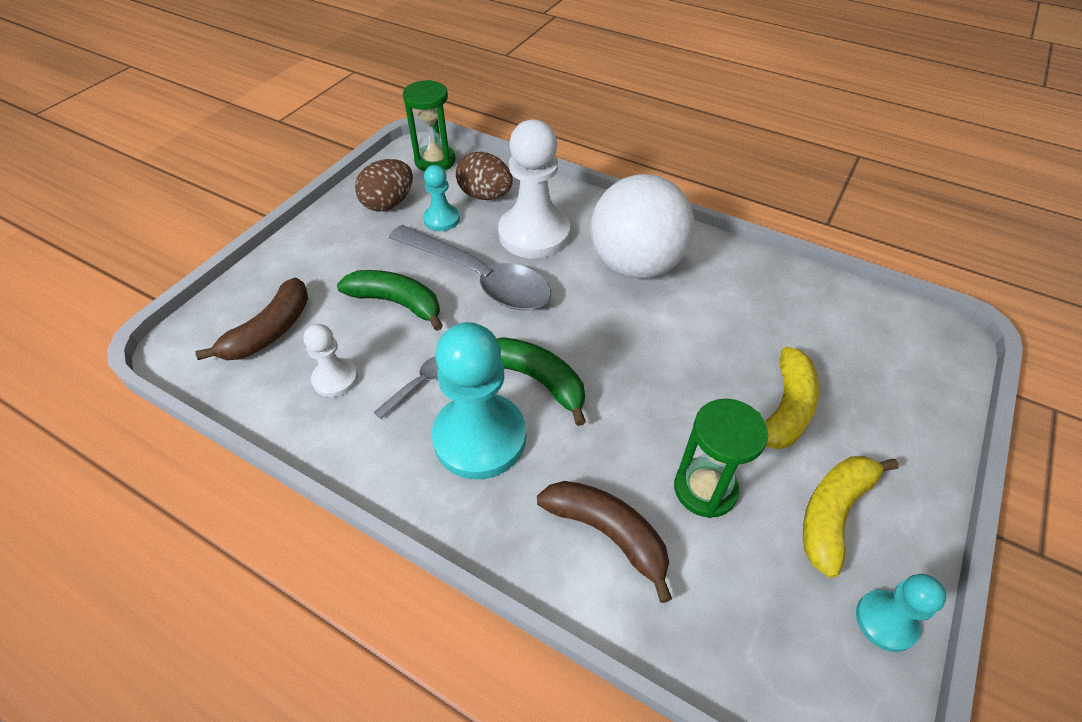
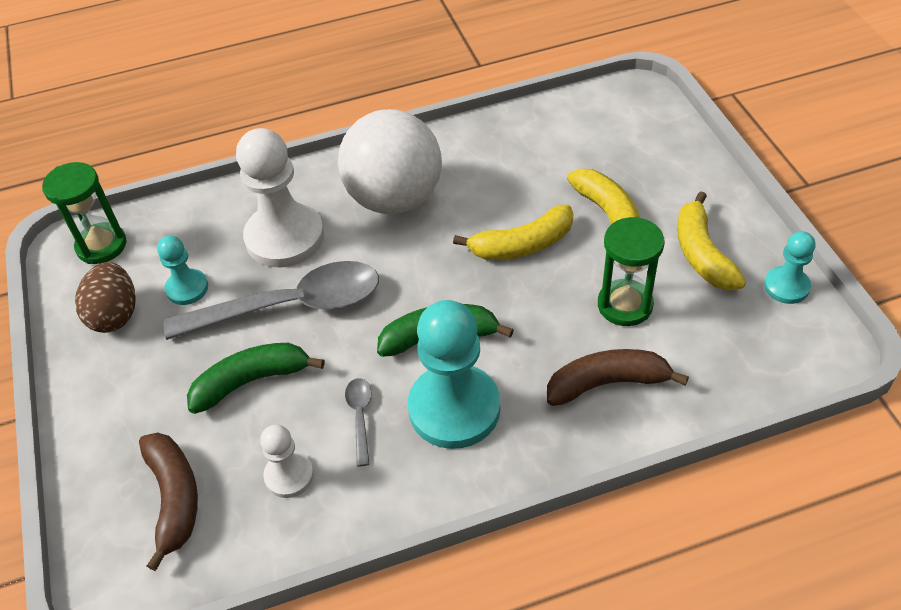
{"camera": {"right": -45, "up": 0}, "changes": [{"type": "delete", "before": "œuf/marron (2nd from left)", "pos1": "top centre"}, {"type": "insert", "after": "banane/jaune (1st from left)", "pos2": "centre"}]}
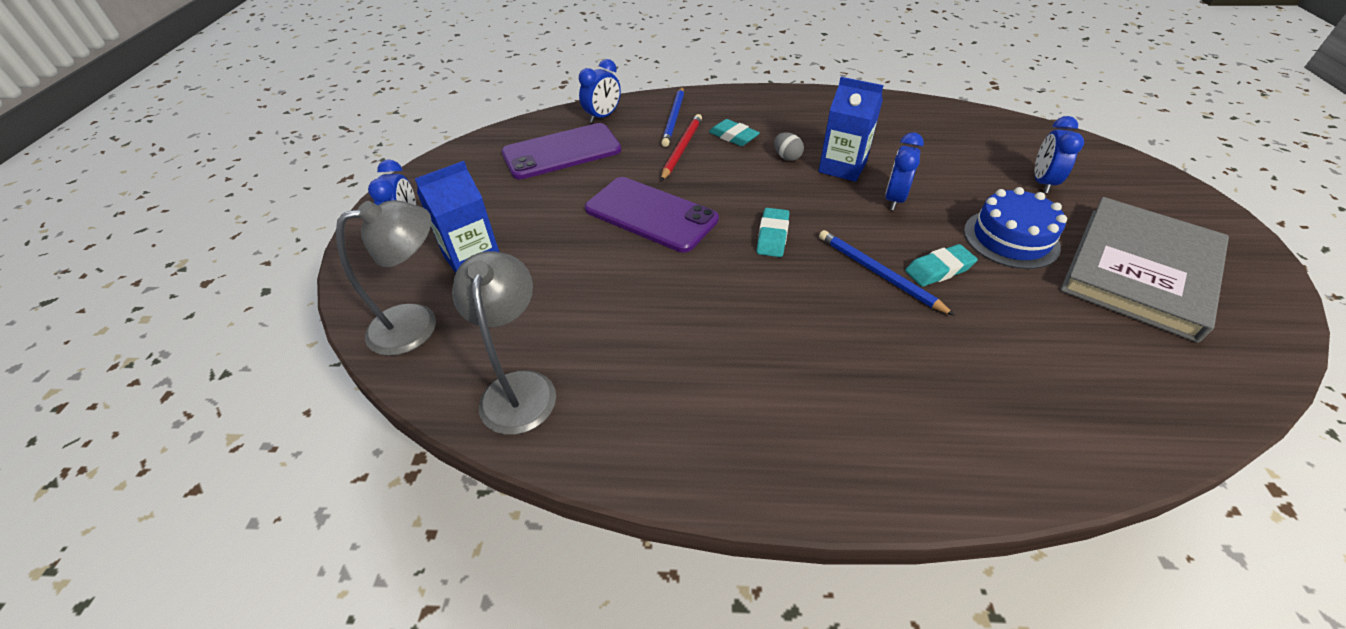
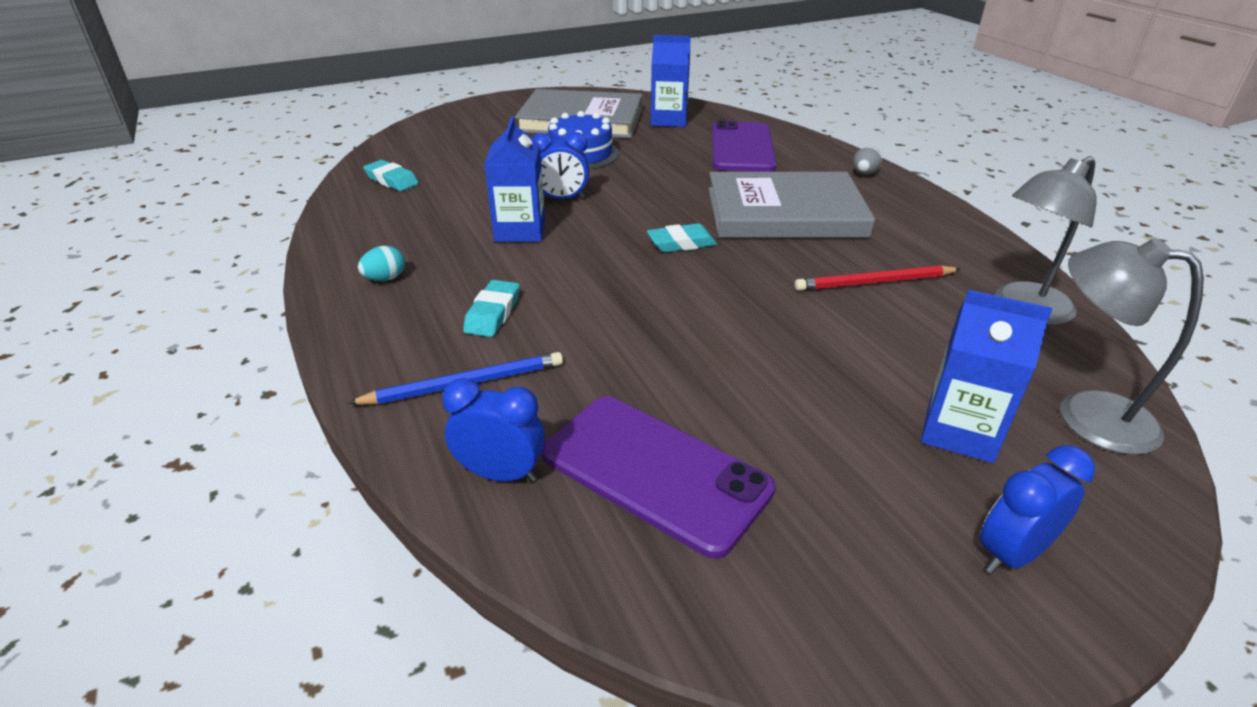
{"camera": {"right": -120, "up": -10}, "changes": [{"type": "move", "before": "téléphone/violet (2nd from left)", "pos1": "centre", "pos2": "top centre"}, {"type": "move", "before": "crayon/rouge", "pos1": "top centre", "pos2": "middle right"}, {"type": "move", "before": "œuf/gris", "pos1": "top centre", "pos2": "top right"}, {"type": "delete", "before": "crayon/bleu (2nd from left)", "pos1": "centre"}, {"type": "move", "before": "gomme/turquoise (3rd from left in the first image)", "after": "gomme/turquoise (1st from left)", "pos1": "middle right", "pos2": "top left"}, {"type": "delete", "before": "réveil/bleu (4th from left)", "pos1": "top right"}, {"type": "insert", "after": "œuf/turquoise", "pos2": "middle left"}, {"type": "insert", "after": "brique de lait/bleu (2nd from left)", "pos2": "top centre"}, {"type": "insert", "after": "livre/gris (2nd from left)", "pos2": "top centre"}]}
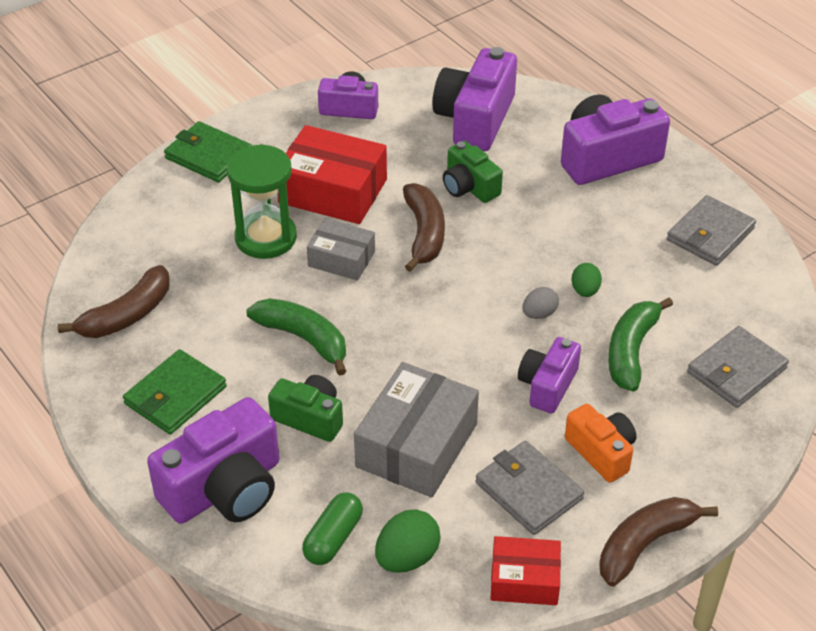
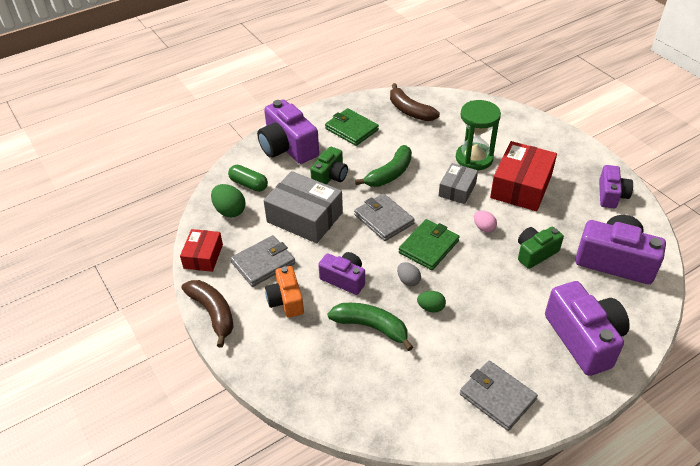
{"camera": {"right": 95, "up": 0}, "changes": [{"type": "move", "before": "portefeuille/vert (2nd from left)", "pos1": "top left", "pos2": "centre"}, {"type": "replace", "before": "banane/marron (2nd from left)", "after": "œuf/rose", "pos1": "centre", "pos2": "middle right"}, {"type": "rotate", "before": "appareil photo/orange", "pos1": "bottom right", "pos2": "centre", "turn": 105}, {"type": "move", "before": "portefeuille/gris (3rd from left in the first image)", "after": "portefeuille/gris (2nd from left)", "pos1": "middle right", "pos2": "centre"}]}
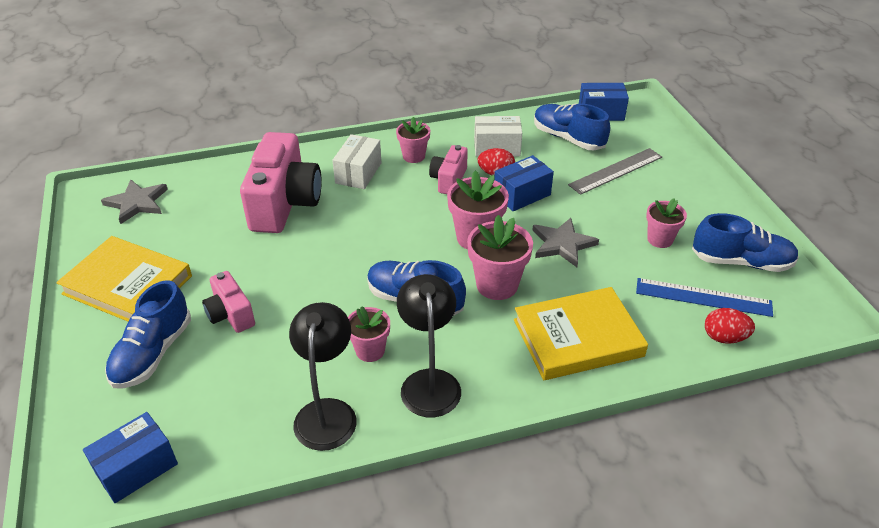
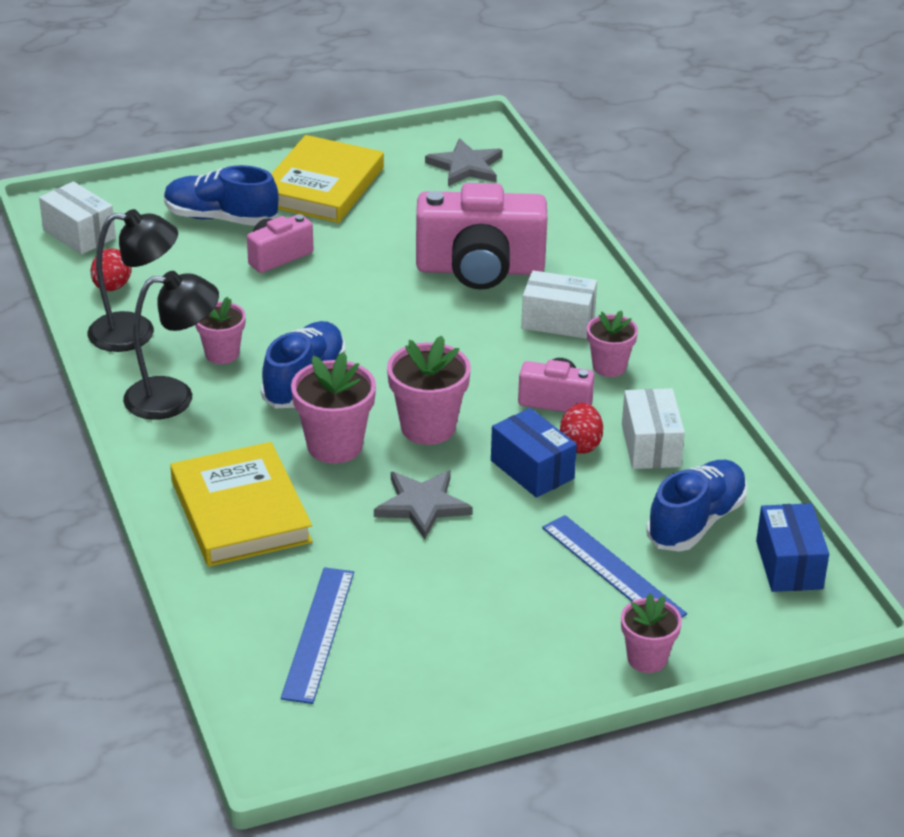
{"camera": {"right": 85, "up": -5}, "changes": [{"type": "recolor", "before": "boîte/bleu (1st from left)", "after": "boîte/blanc (1st from left)", "pos1": "bottom left", "pos2": "top left"}, {"type": "recolor", "before": "règle/gris", "after": "règle/bleu (2nd from left)", "pos1": "top right", "pos2": "bottom right"}, {"type": "move", "before": "pot de fleurs/rose (5th from left)", "pos1": "middle right", "pos2": "bottom right"}, {"type": "delete", "before": "chaussure/bleu (4th from left)", "pos1": "middle right"}, {"type": "move", "before": "œuf/rouge (2nd from left in the first image)", "after": "œuf/rouge (1st from left)", "pos1": "middle right", "pos2": "top left"}]}
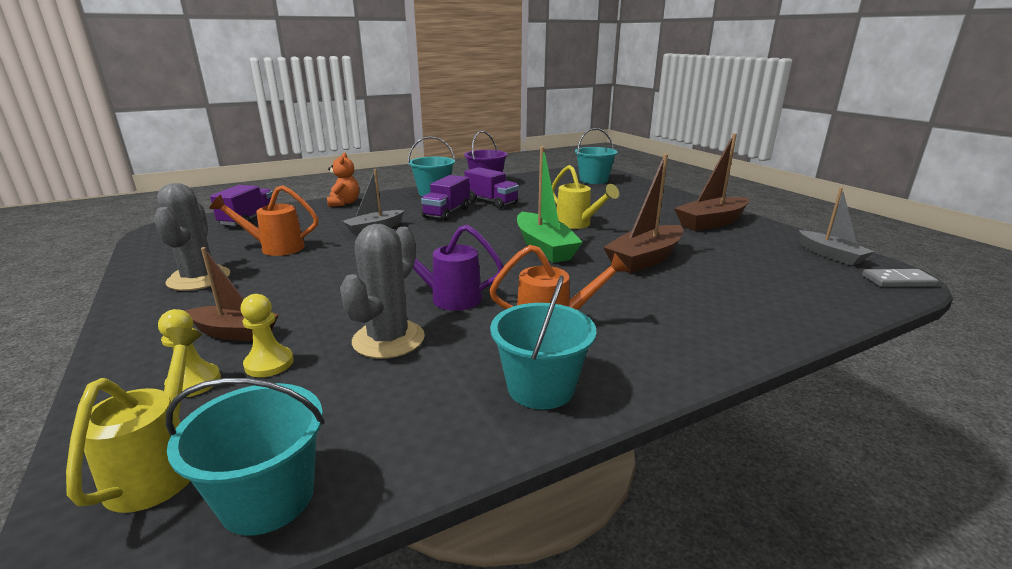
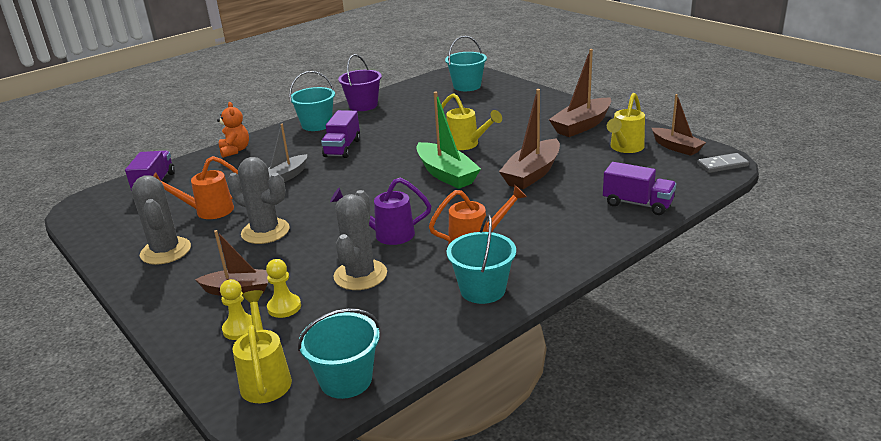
{"camera": {"right": -10, "up": 5}, "changes": [{"type": "move", "before": "camion/violet (3rd from left)", "pos1": "top centre", "pos2": "middle right"}, {"type": "recolor", "before": "bateau/gris (2nd from left)", "after": "bateau/marron (4th from left)", "pos1": "middle right", "pos2": "top right"}, {"type": "insert", "after": "cactus/gris (2nd from left)", "pos2": "middle left"}, {"type": "insert", "after": "arrosoir/jaune (3rd from left)", "pos2": "top right"}]}
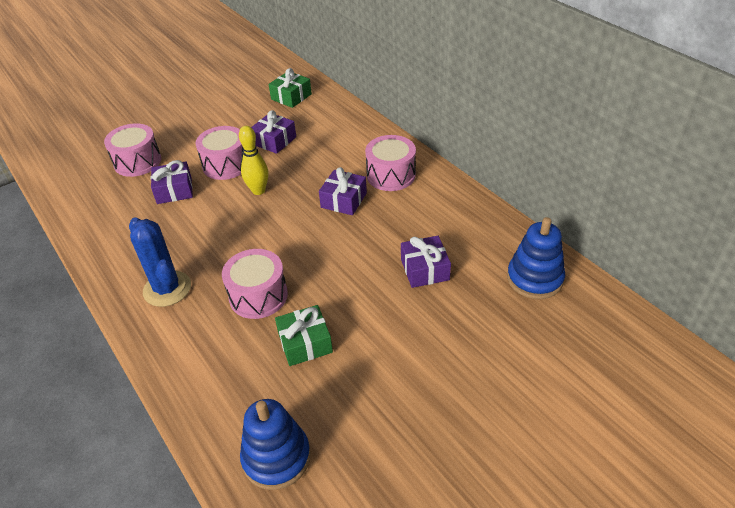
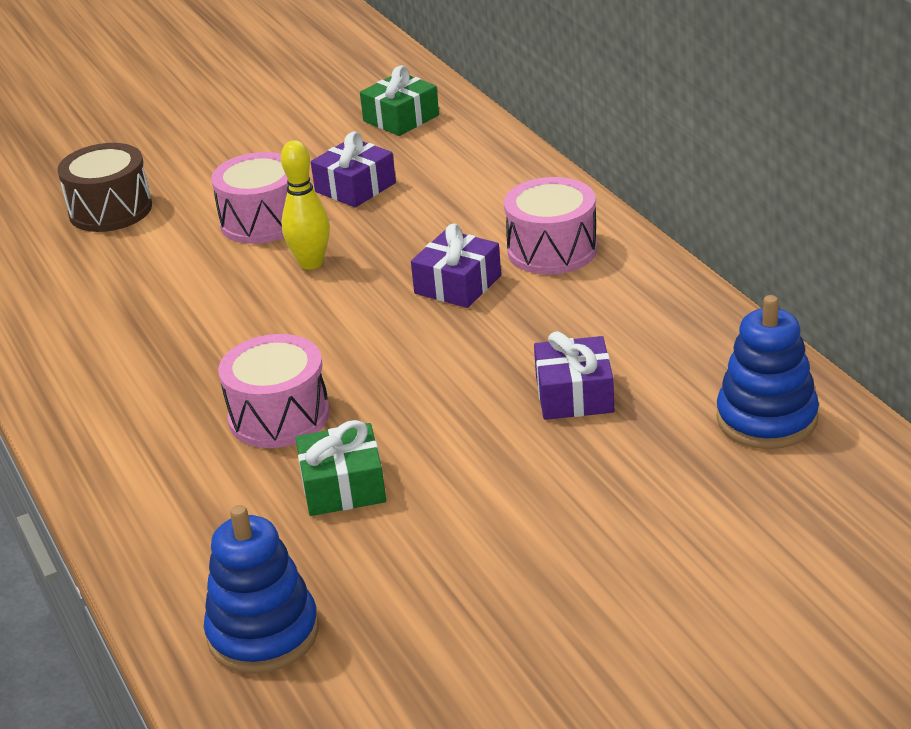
{"camera": {"right": 10, "up": -10}, "changes": [{"type": "recolor", "before": "tambour/rose (1st from left)", "after": "tambour/marron", "pos1": "top left", "pos2": "top left"}, {"type": "delete", "before": "cactus/bleu", "pos1": "middle left"}, {"type": "delete", "before": "cadeau/violet (1st from left)", "pos1": "middle left"}]}
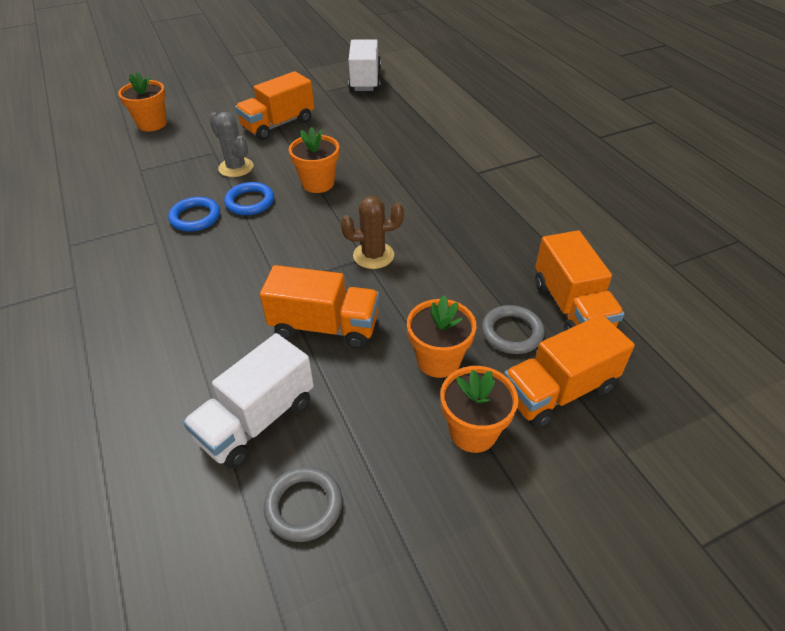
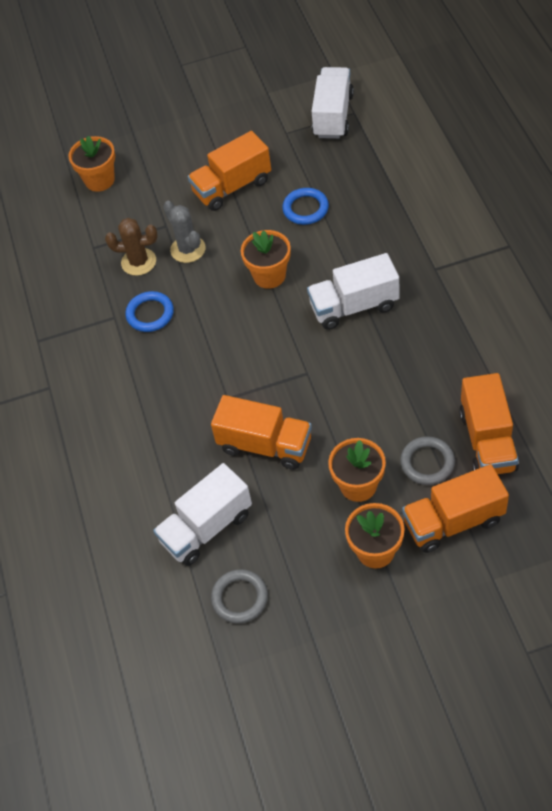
{"camera": {"right": 15, "up": 10}, "changes": [{"type": "move", "before": "anneau/bleu (2nd from left)", "pos1": "top left", "pos2": "top centre"}, {"type": "move", "before": "cactus/marron", "pos1": "centre", "pos2": "top left"}, {"type": "insert", "after": "camion/blanc (3rd from left)", "pos2": "centre"}]}
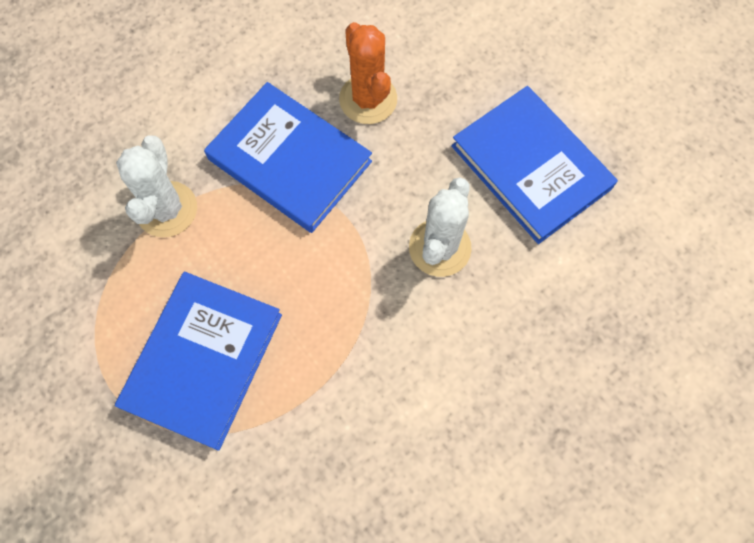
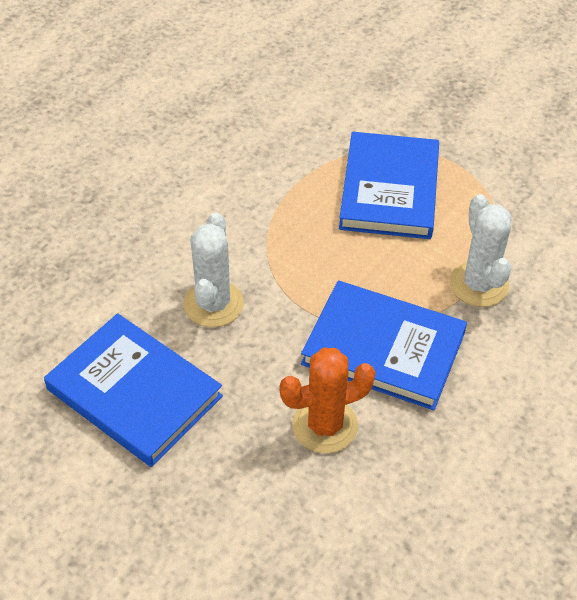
{"camera": {"right": 165, "up": -20}, "changes": [{"type": "rotate", "before": "cactus/orange", "pos1": "top centre", "pos2": "bottom centre", "turn": -75}]}
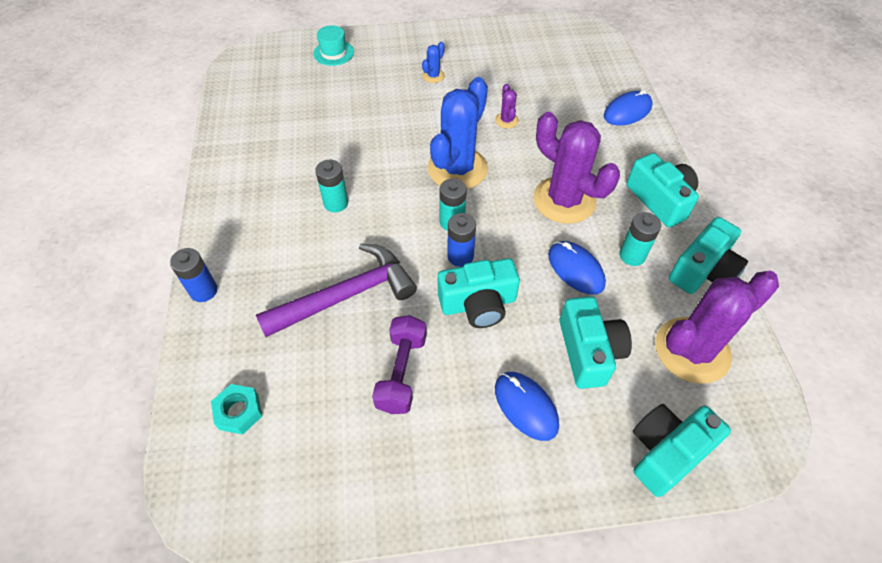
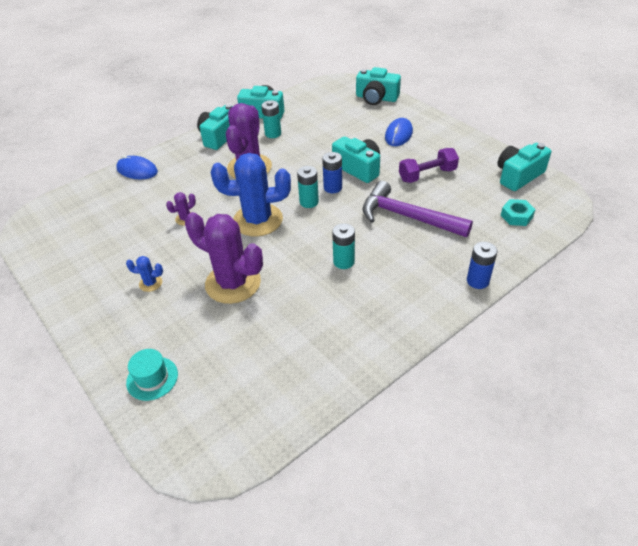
{"camera": {"right": -120, "up": -10}, "changes": [{"type": "delete", "before": "souris/bleu (2nd from left)", "pos1": "centre"}, {"type": "move", "before": "appareil photo/turquoise (2nd from left in the first image)", "after": "appareil photo/turquoise (5th from left)", "pos1": "middle right", "pos2": "top right"}, {"type": "move", "before": "cactus/violet (3rd from left in the first image)", "after": "cactus/violet (2nd from left)", "pos1": "middle right", "pos2": "centre"}]}
